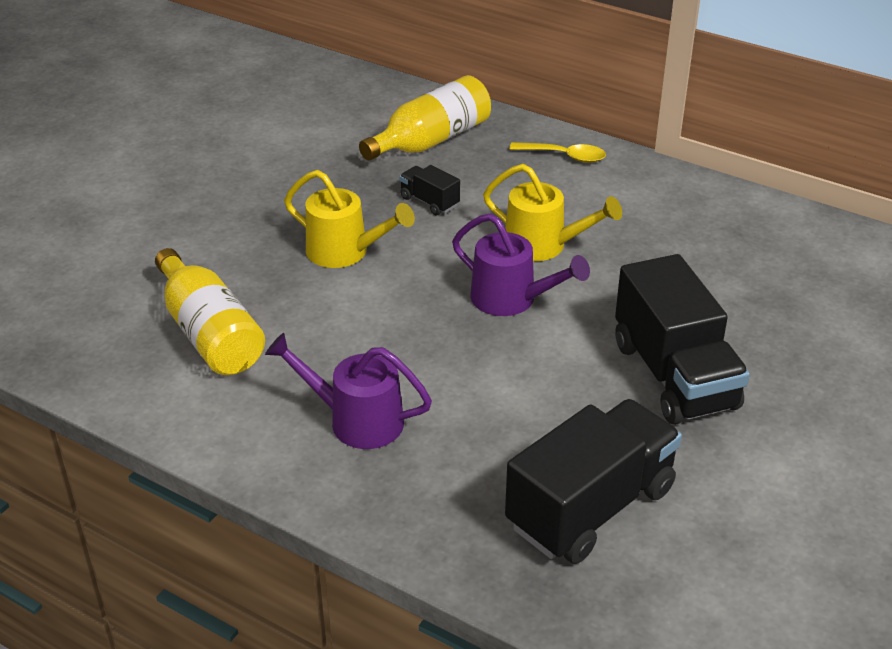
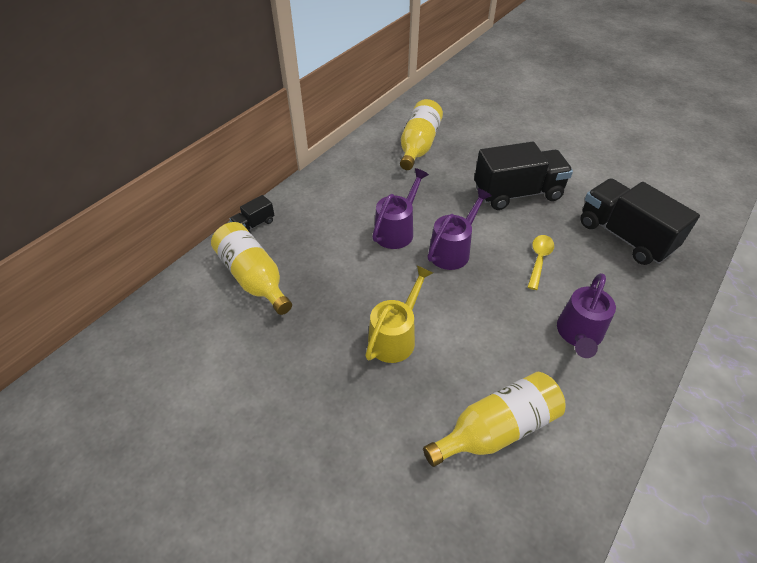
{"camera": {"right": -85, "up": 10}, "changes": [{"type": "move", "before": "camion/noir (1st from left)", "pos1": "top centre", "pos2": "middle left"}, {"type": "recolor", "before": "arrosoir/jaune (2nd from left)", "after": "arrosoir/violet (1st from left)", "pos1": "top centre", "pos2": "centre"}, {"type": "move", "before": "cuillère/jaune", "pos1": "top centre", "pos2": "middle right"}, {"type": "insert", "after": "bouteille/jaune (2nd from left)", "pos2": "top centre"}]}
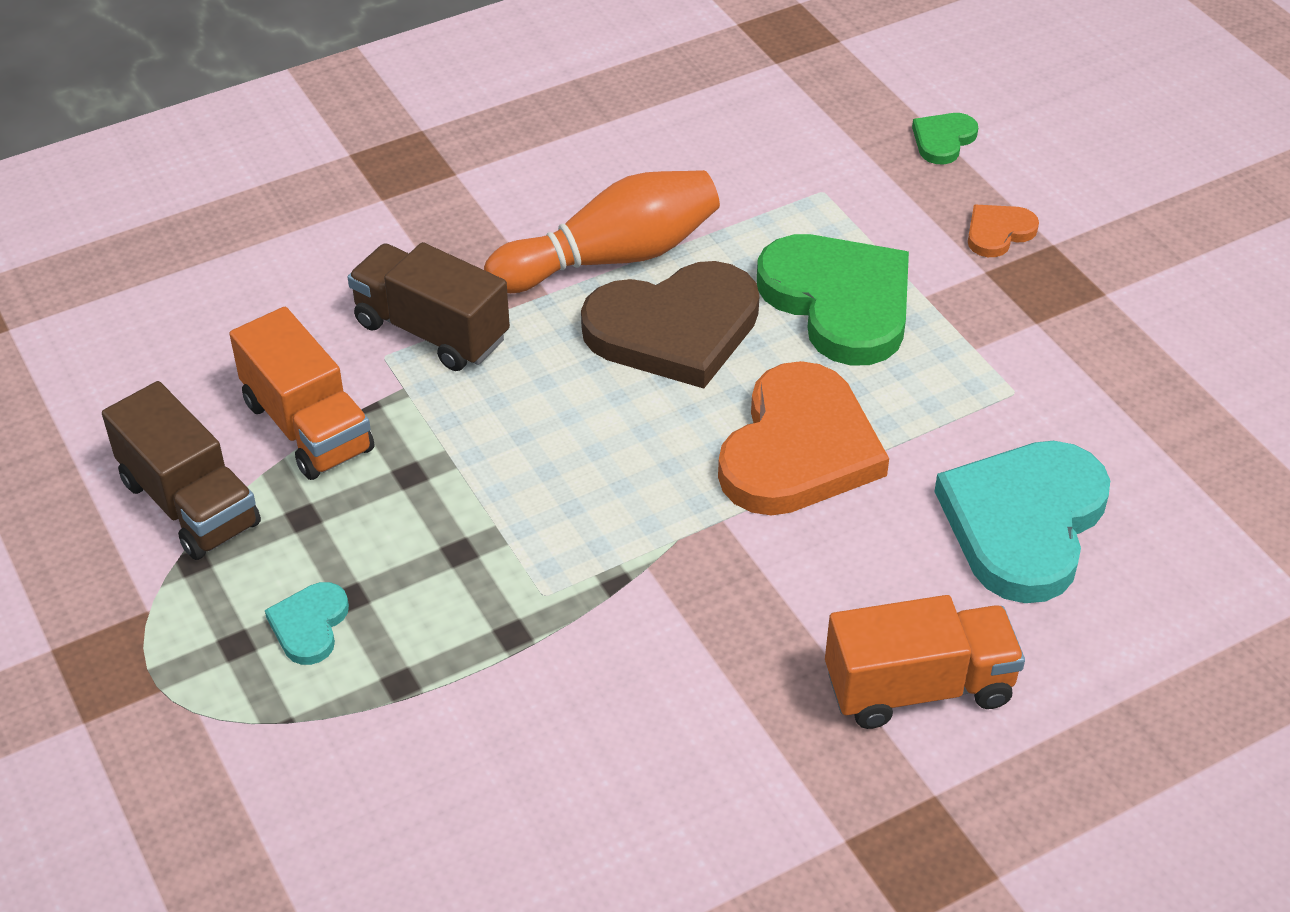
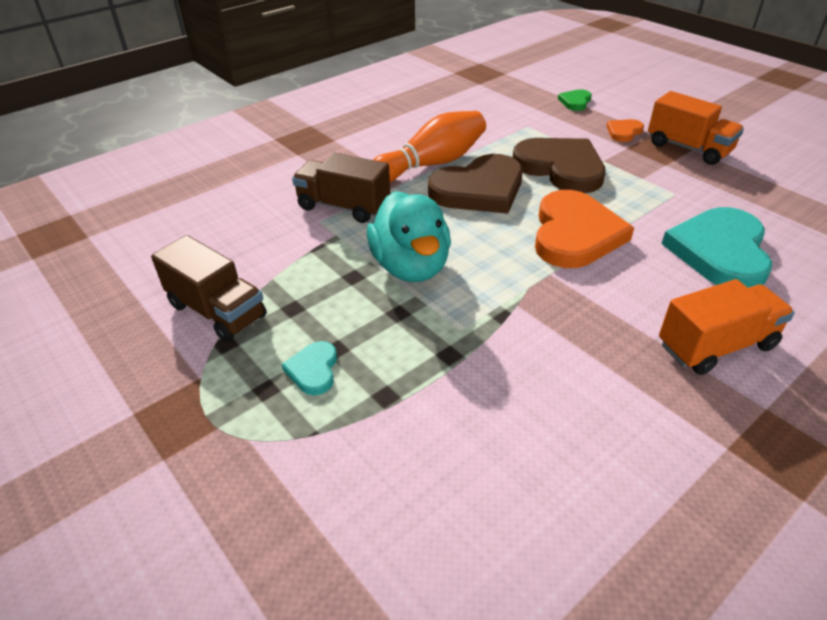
{"camera": {"right": -10, "up": -5}, "changes": [{"type": "move", "before": "camion/orange (1st from left)", "pos1": "middle left", "pos2": "top right"}, {"type": "recolor", "before": "cœur/vert (1st from left)", "after": "cœur/marron (2nd from left)", "pos1": "top centre", "pos2": "top right"}, {"type": "insert", "after": "canard/turquoise", "pos2": "centre"}]}
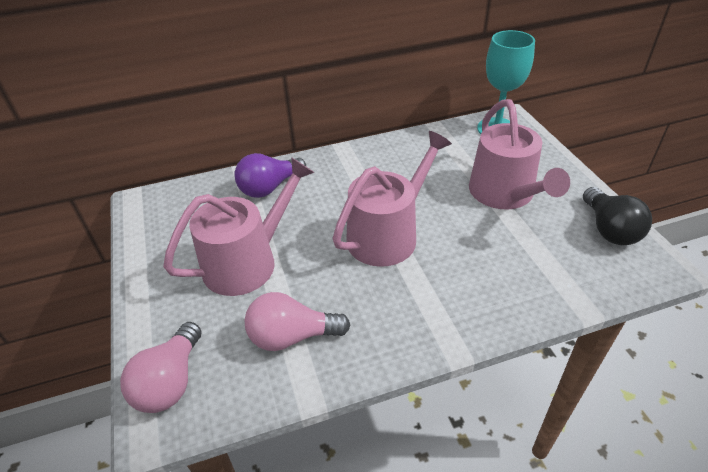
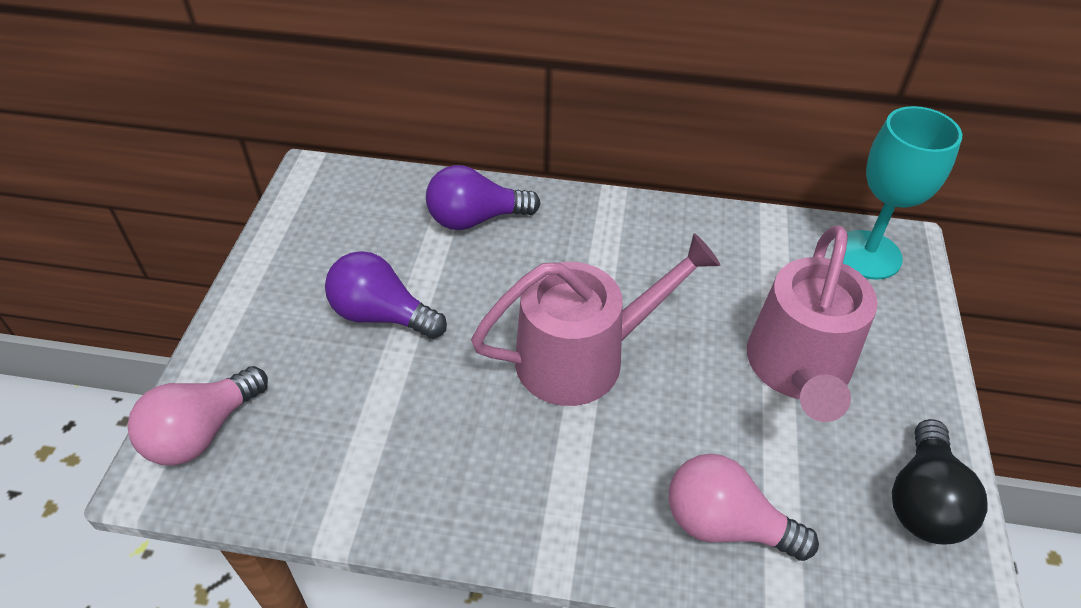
{"camera": {"right": 25, "up": 5}, "changes": [{"type": "replace", "before": "arrosoir/rose (1st from left)", "after": "ampoule/violet (1st from left)", "pos1": "centre", "pos2": "centre"}, {"type": "move", "before": "ampoule/rose (2nd from left)", "pos1": "bottom centre", "pos2": "bottom right"}]}
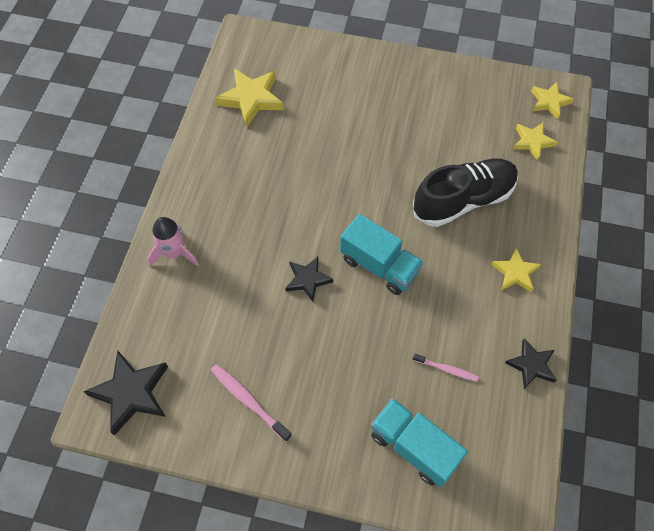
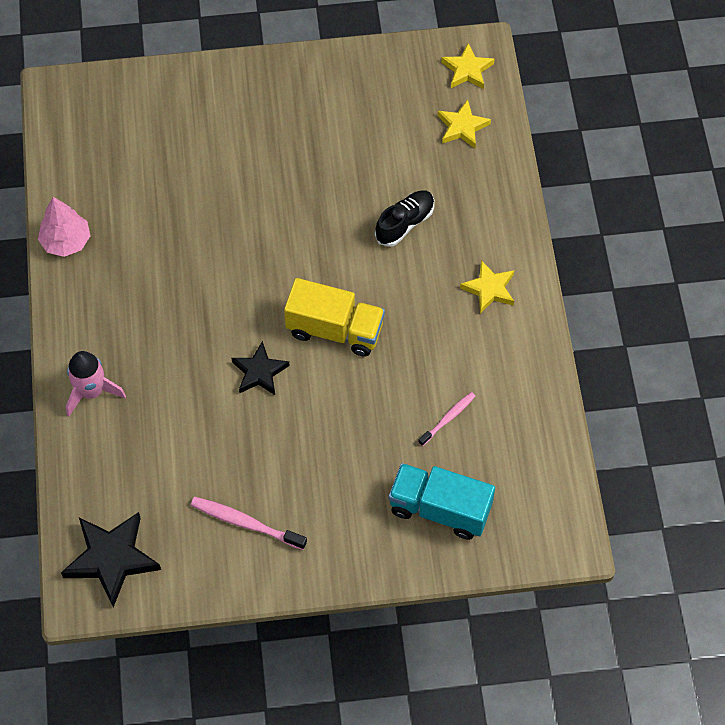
{"camera": {"right": -20, "up": 0}, "changes": [{"type": "delete", "before": "étoile/jaune (1st from left)", "pos1": "top centre"}, {"type": "recolor", "before": "camion/turquoise (1st from left)", "after": "camion/jaune", "pos1": "centre", "pos2": "centre"}, {"type": "resize", "before": "chaussure/noir", "pos1": "middle right", "pos2": "top centre", "scale": 0.54}, {"type": "rotate", "before": "brosse à dents/rose (2nd from left)", "pos1": "bottom right", "pos2": "centre", "turn": -45}, {"type": "delete", "before": "étoile/noir (3rd from left)", "pos1": "bottom right"}, {"type": "insert", "after": "arbre/rose", "pos2": "top left"}]}
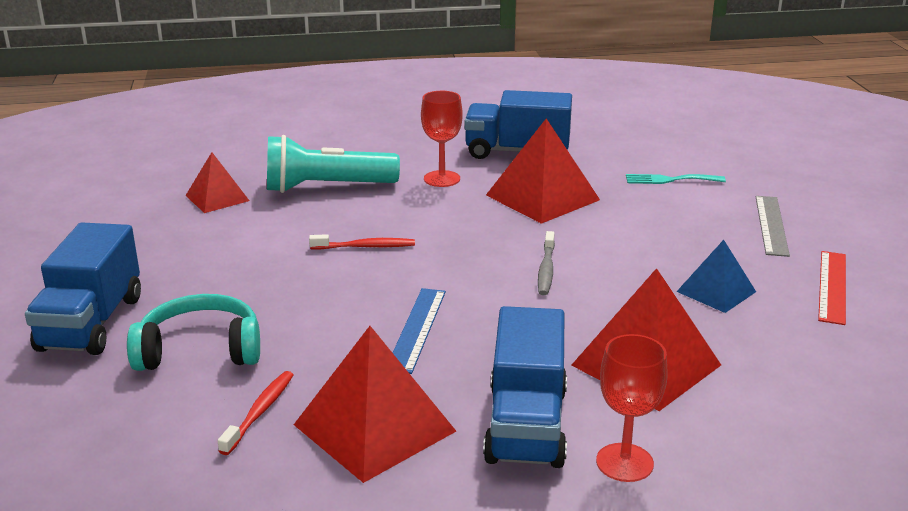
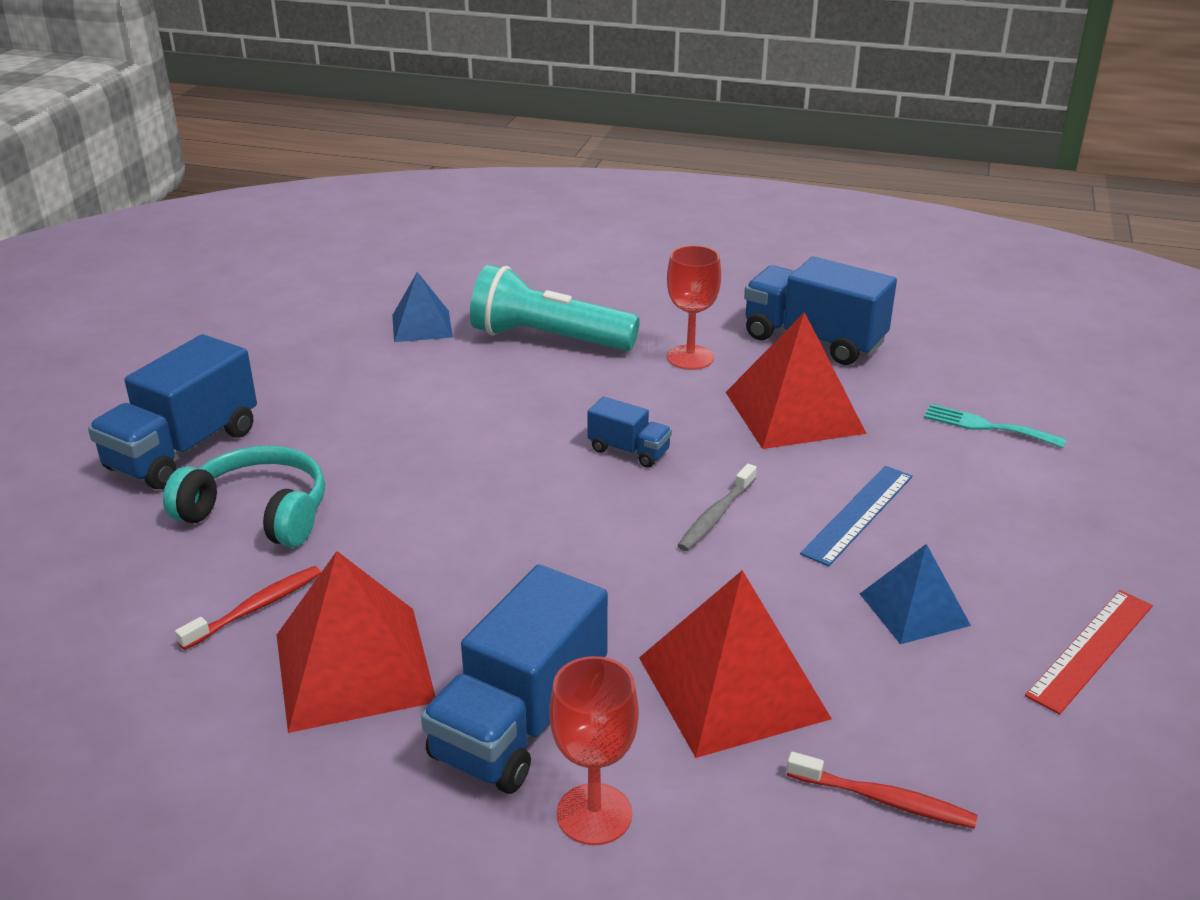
{"camera": {"right": 25, "up": 5}, "changes": [{"type": "recolor", "before": "pyramide/rouge (1st from left)", "after": "pyramide/bleu (1st from left)", "pos1": "middle left", "pos2": "centre"}, {"type": "move", "before": "brosse à dents/rouge (2nd from left)", "pos1": "centre", "pos2": "bottom right"}, {"type": "move", "before": "règle/bleu", "pos1": "centre", "pos2": "middle right"}, {"type": "delete", "before": "règle/gris", "pos1": "middle right"}, {"type": "insert", "after": "camion/bleu (3rd from left)", "pos2": "centre"}]}
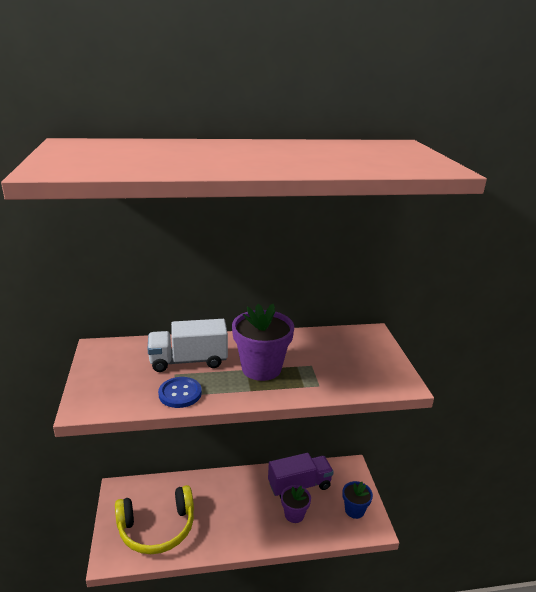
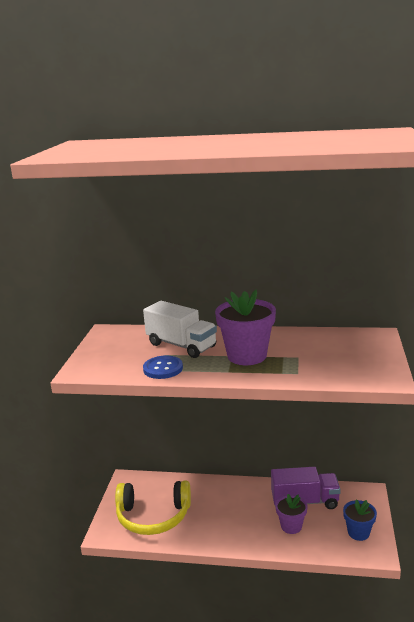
{"camera": {"right": 20, "up": -5}, "changes": [{"type": "rotate", "before": "camion/blanc", "pos1": "centre", "pos2": "centre", "turn": -150}]}
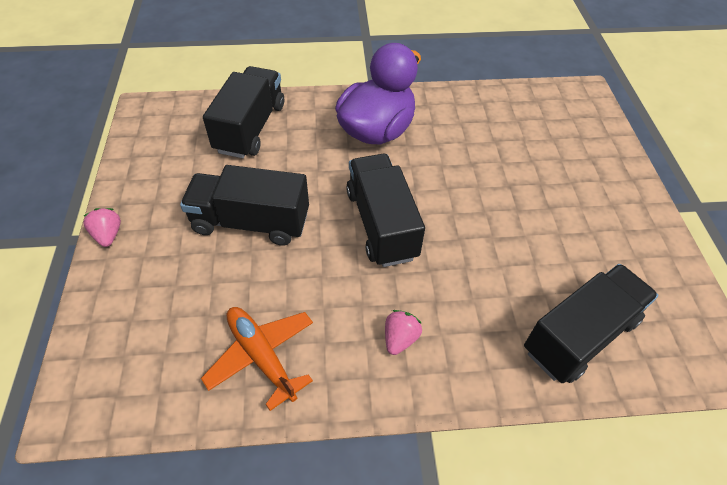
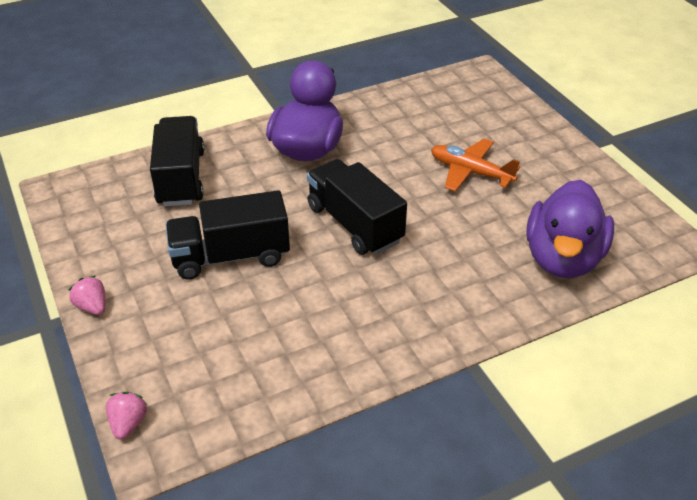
{"camera": {"right": -20, "up": -10}, "changes": [{"type": "move", "before": "avion/orange", "pos1": "bottom centre", "pos2": "top right"}, {"type": "move", "before": "fraise/rose (2nd from left)", "pos1": "bottom centre", "pos2": "bottom left"}, {"type": "replace", "before": "camion/noir (4th from left)", "after": "canard/violet (2nd from left)", "pos1": "middle right", "pos2": "middle right"}]}
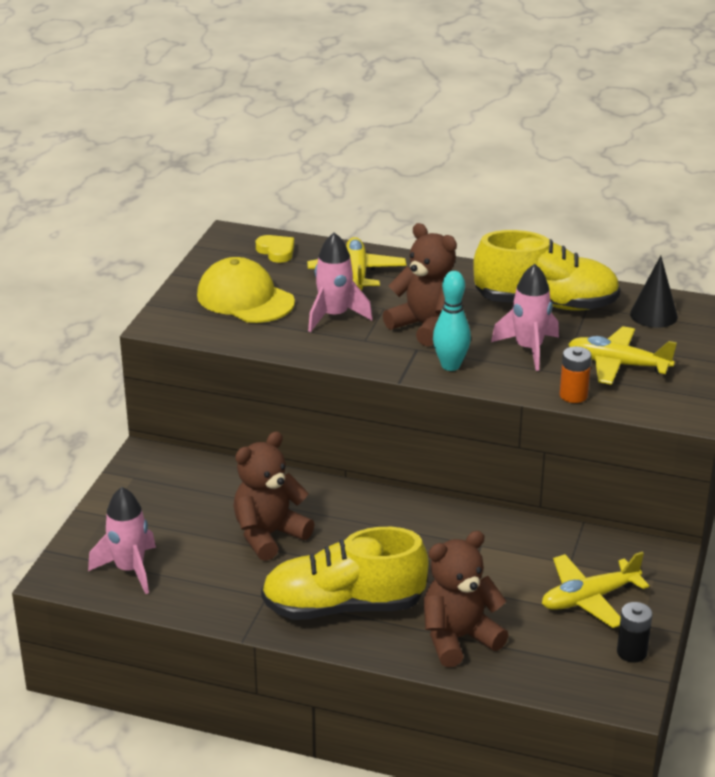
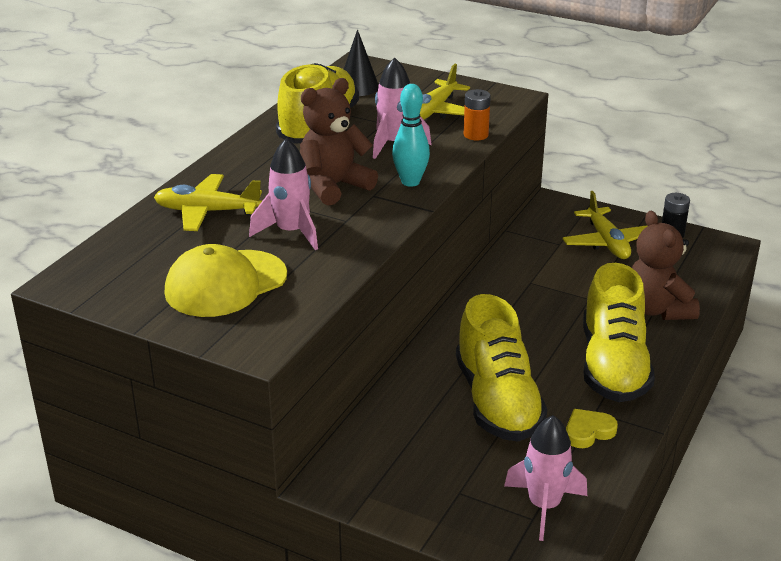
{"camera": {"right": -80, "up": 0}, "changes": [{"type": "replace", "before": "ours en peluche/marron (1st from left)", "after": "chaussure/jaune (2nd from left)", "pos1": "centre", "pos2": "centre"}, {"type": "move", "before": "cœur/jaune", "pos1": "top centre", "pos2": "bottom right"}]}
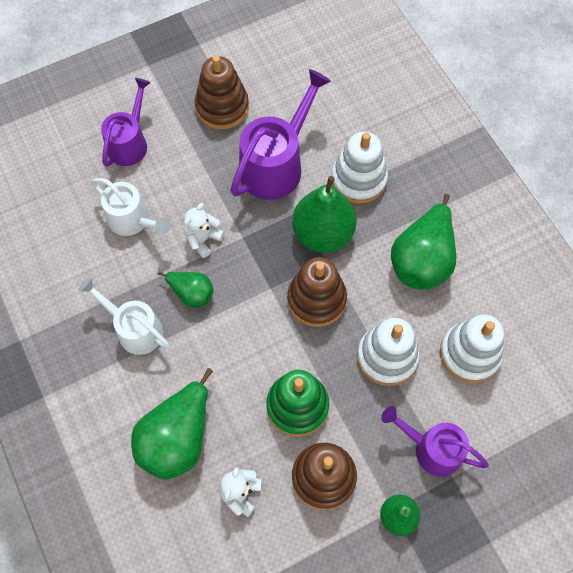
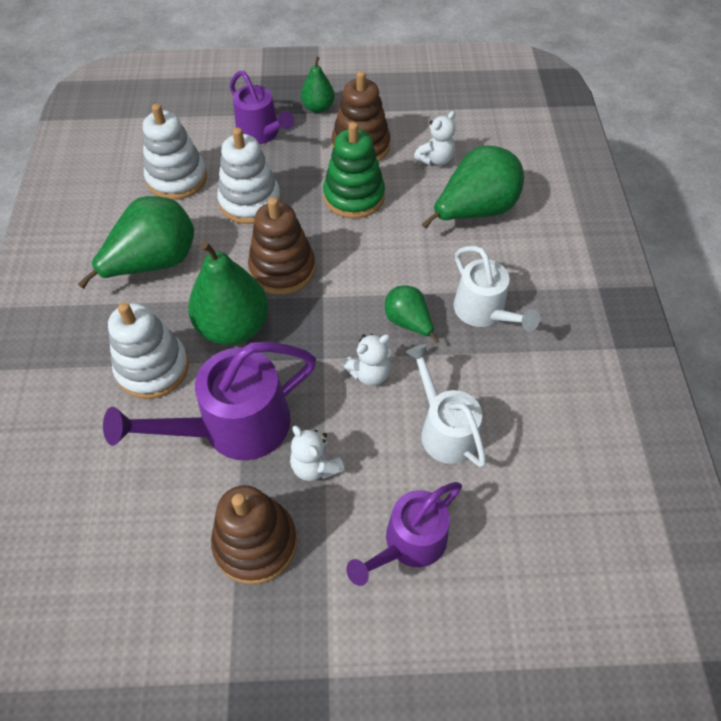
{"camera": {"right": -155, "up": -10}, "changes": [{"type": "insert", "after": "ours en peluche/blanc (1st from left)", "pos2": "centre"}]}
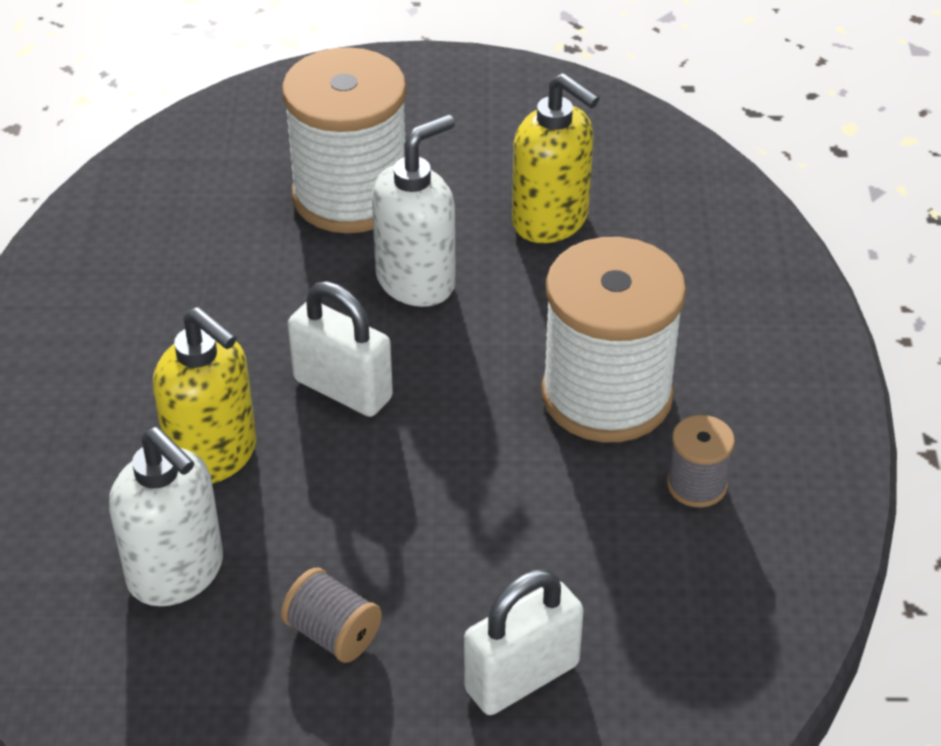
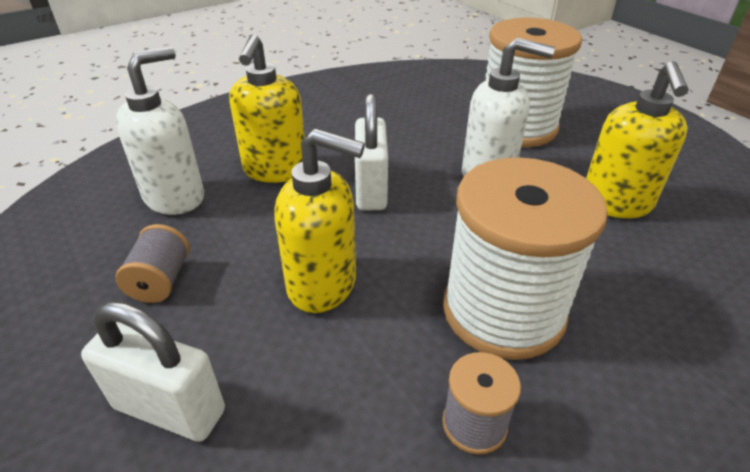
{"camera": {"right": 55, "up": -5}, "changes": [{"type": "rotate", "before": "distributeur de savon/blanc (1st from left)", "pos1": "bottom left", "pos2": "top left", "turn": -150}, {"type": "insert", "after": "distributeur de savon/jaune (2nd from left)", "pos2": "centre"}]}
